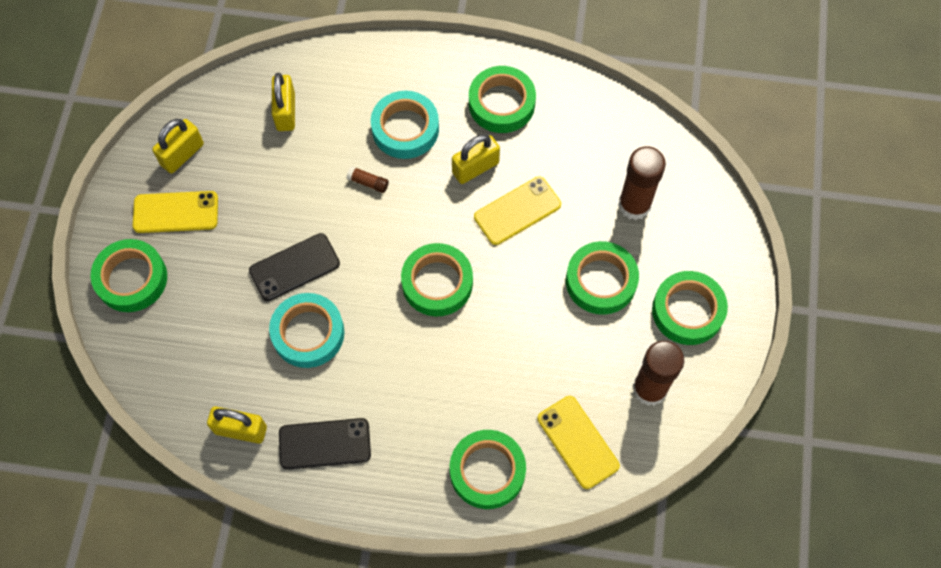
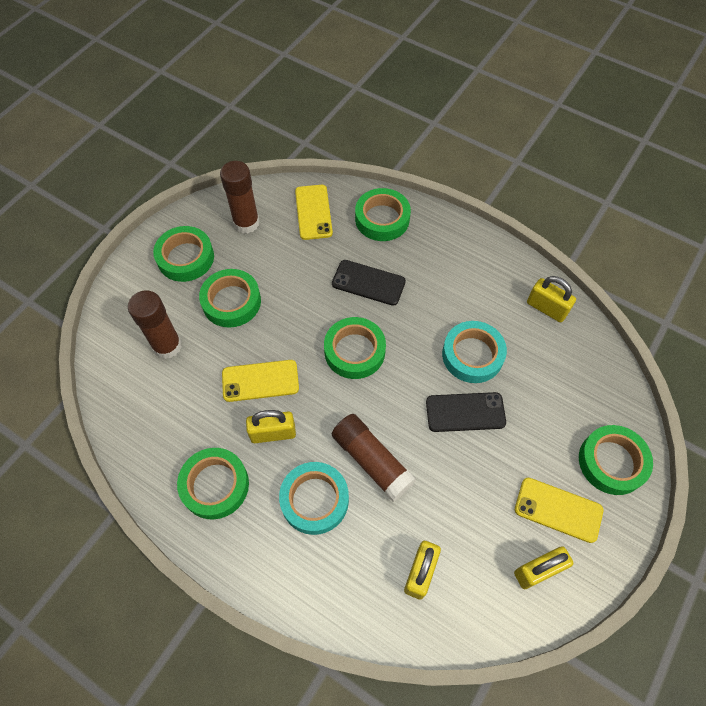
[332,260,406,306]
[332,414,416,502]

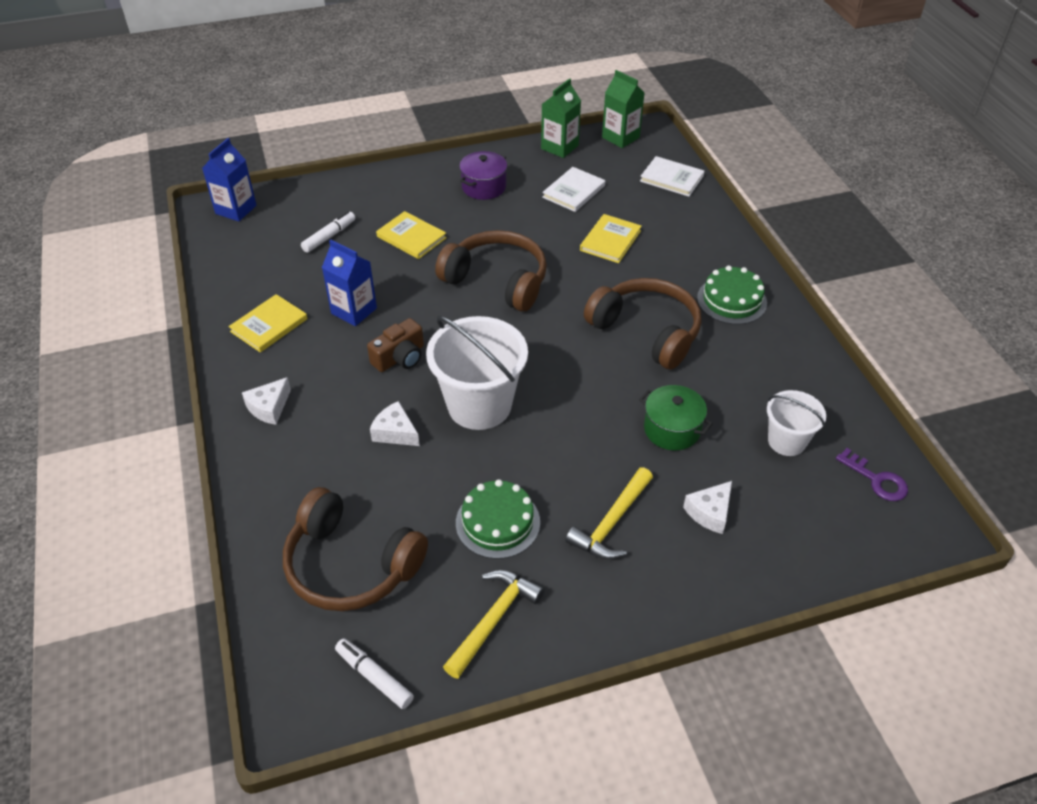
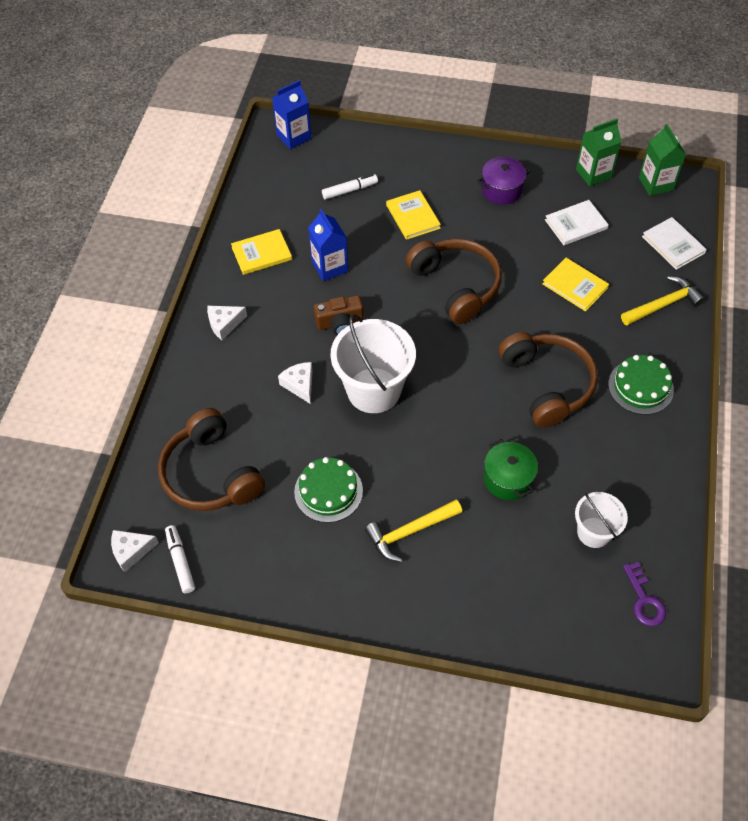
[621,276,705,325]
[543,258,609,312]
[111,530,158,572]

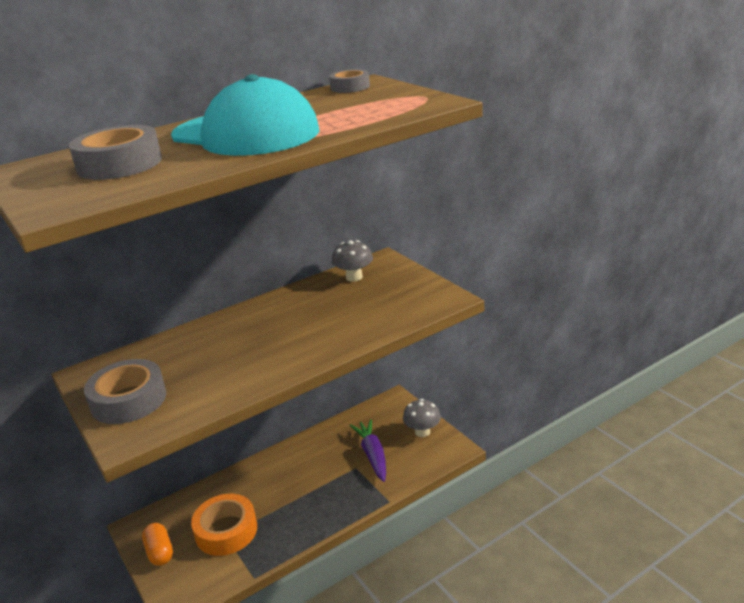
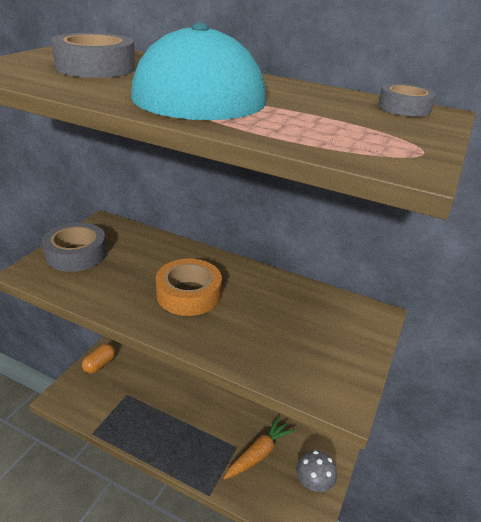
[156,259,222,316]
[332,240,373,282] (first image)
[224,416,296,479]

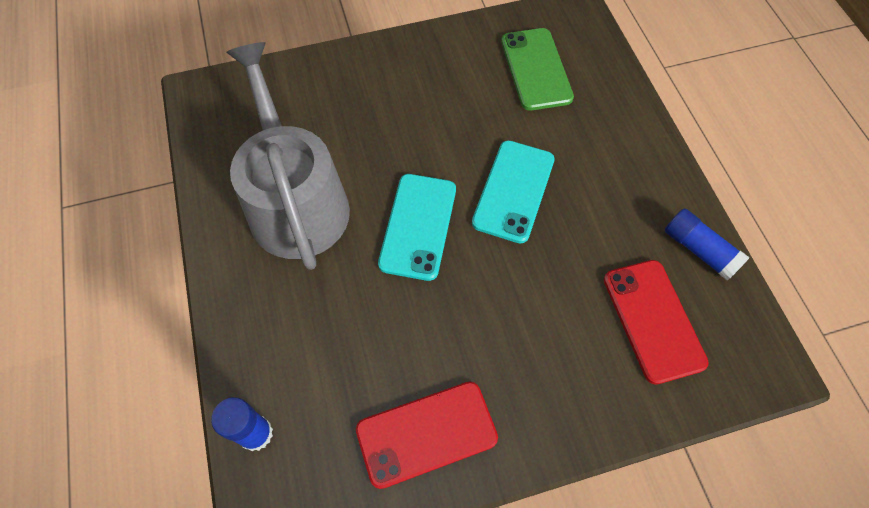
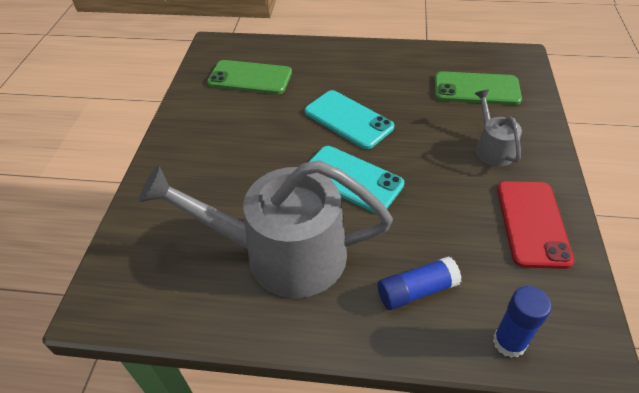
[435,71,522,105]
[378,256,462,310]
[475,90,522,166]

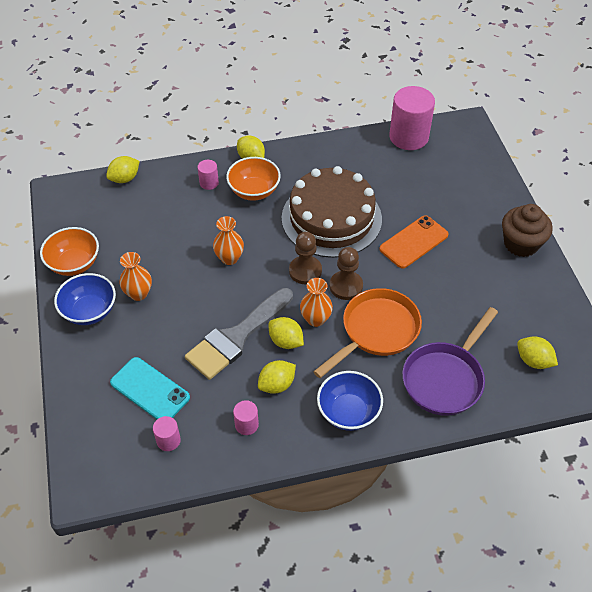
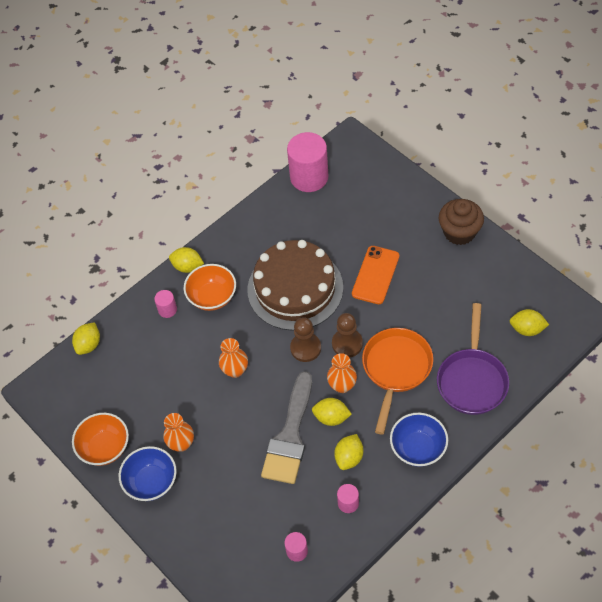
[110,357,190,419] (first image)

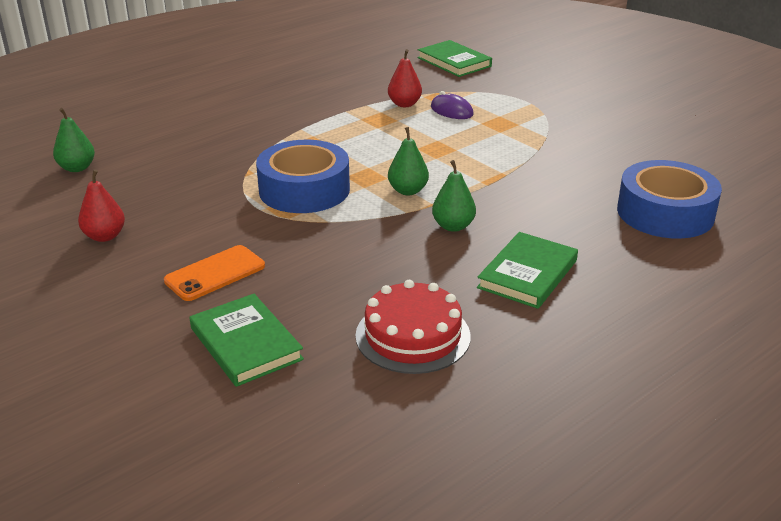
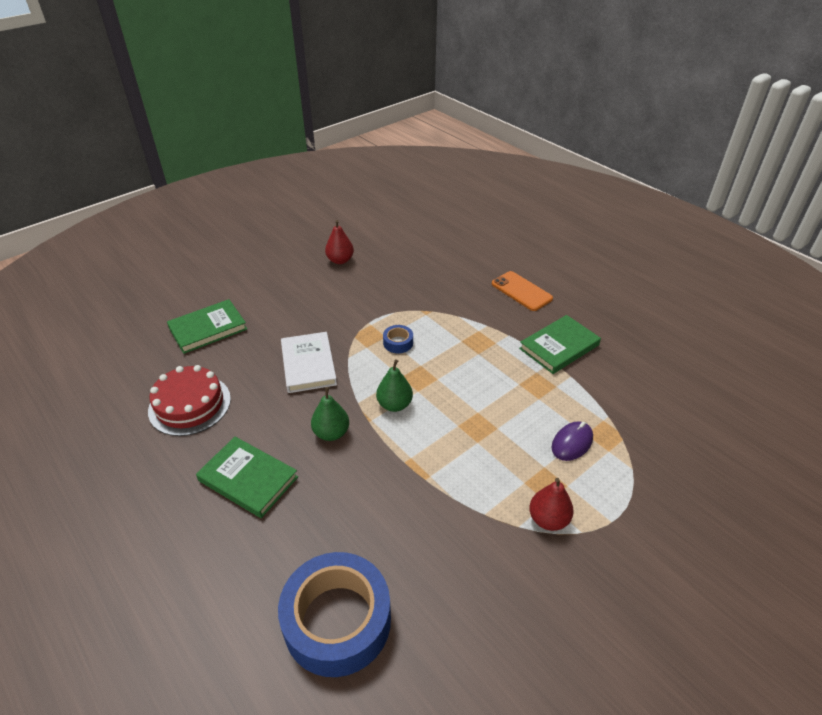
[53,108,95,172] (first image)
[492,271,553,311]
[383,325,413,353]
[529,478,574,531]
[519,315,601,374]
[281,332,337,393]

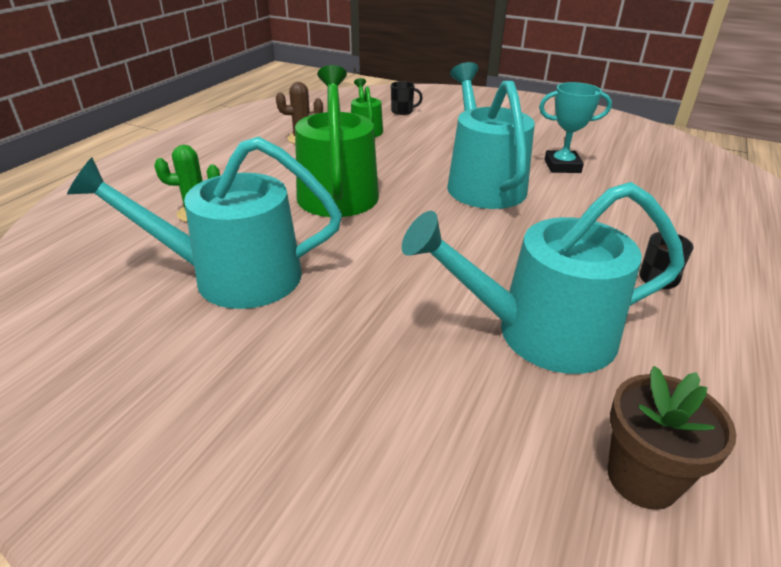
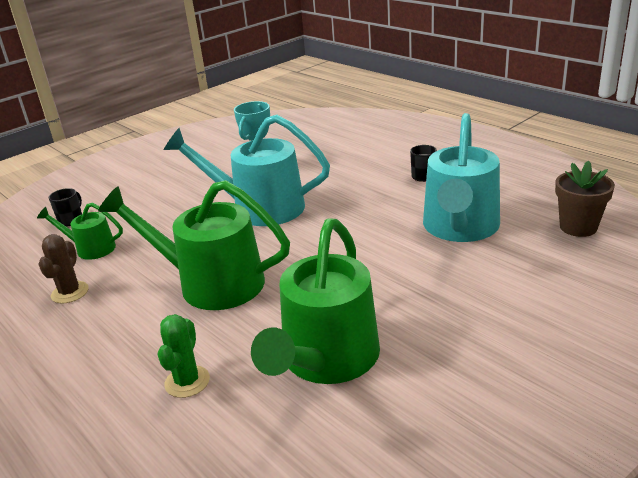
[251,218,380,384]

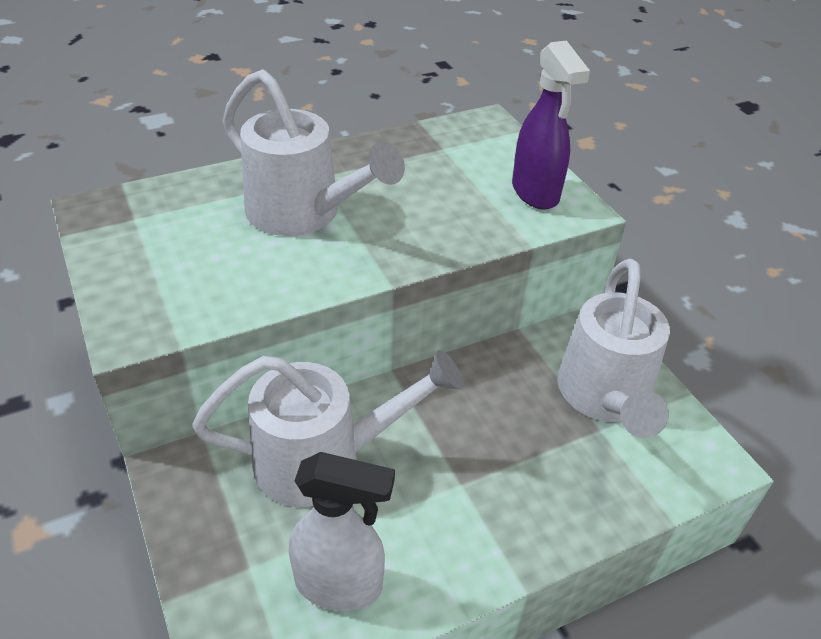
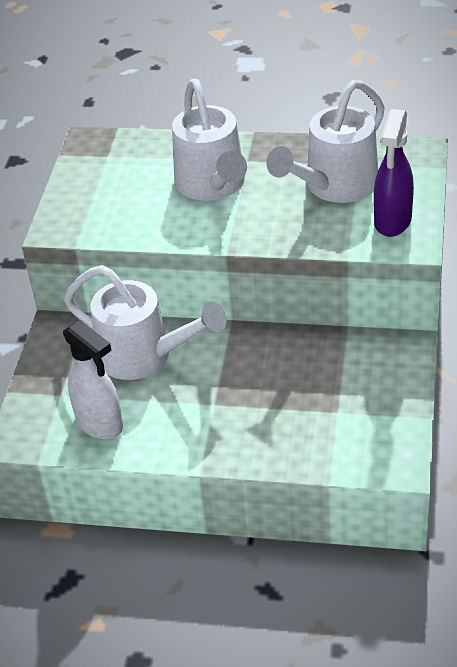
[266,80,385,203]

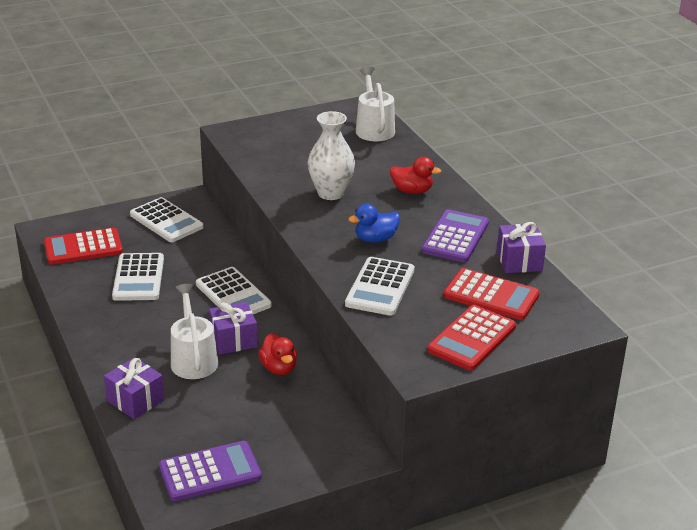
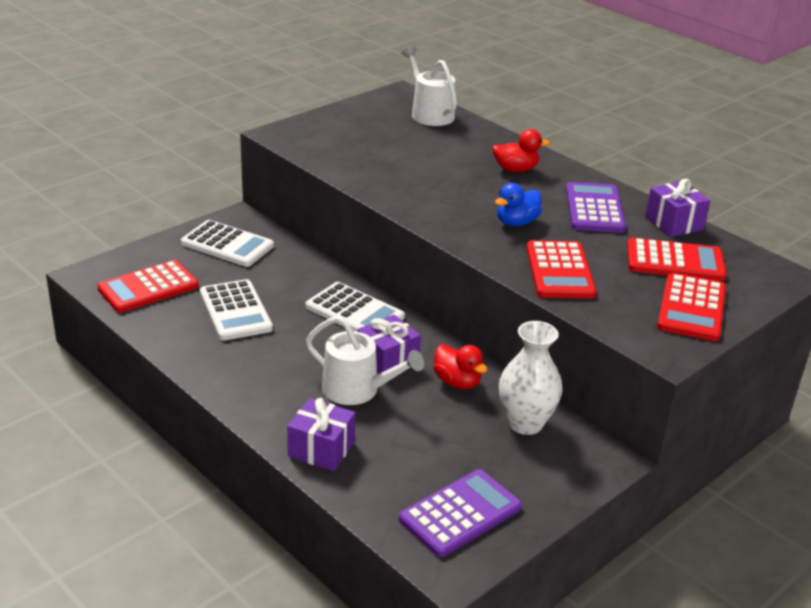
[306,316,424,405]
[499,321,563,435]
[526,240,596,299]

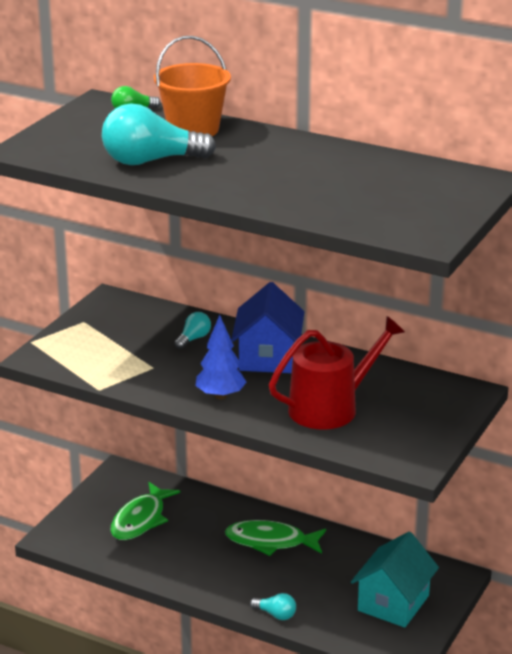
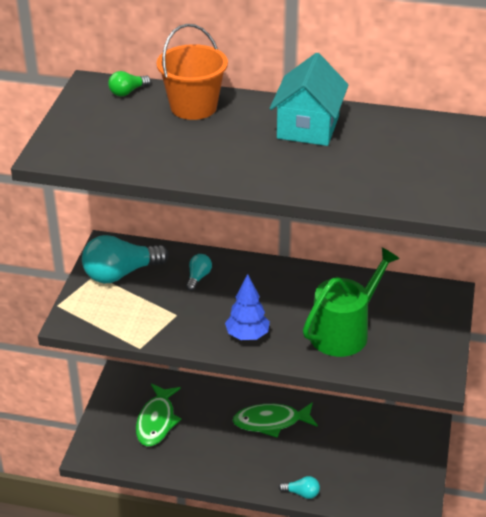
[82,235,169,283]
[231,282,304,373] (first image)
[303,247,400,357]
[270,53,349,146]

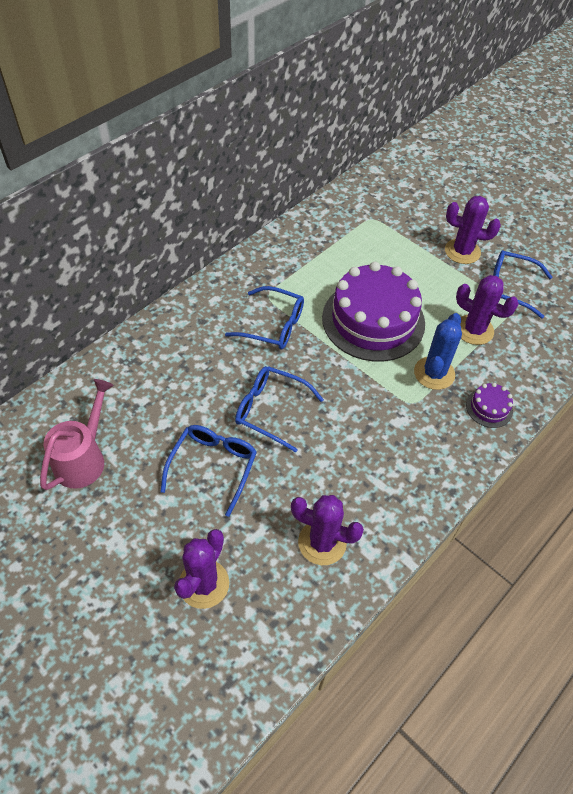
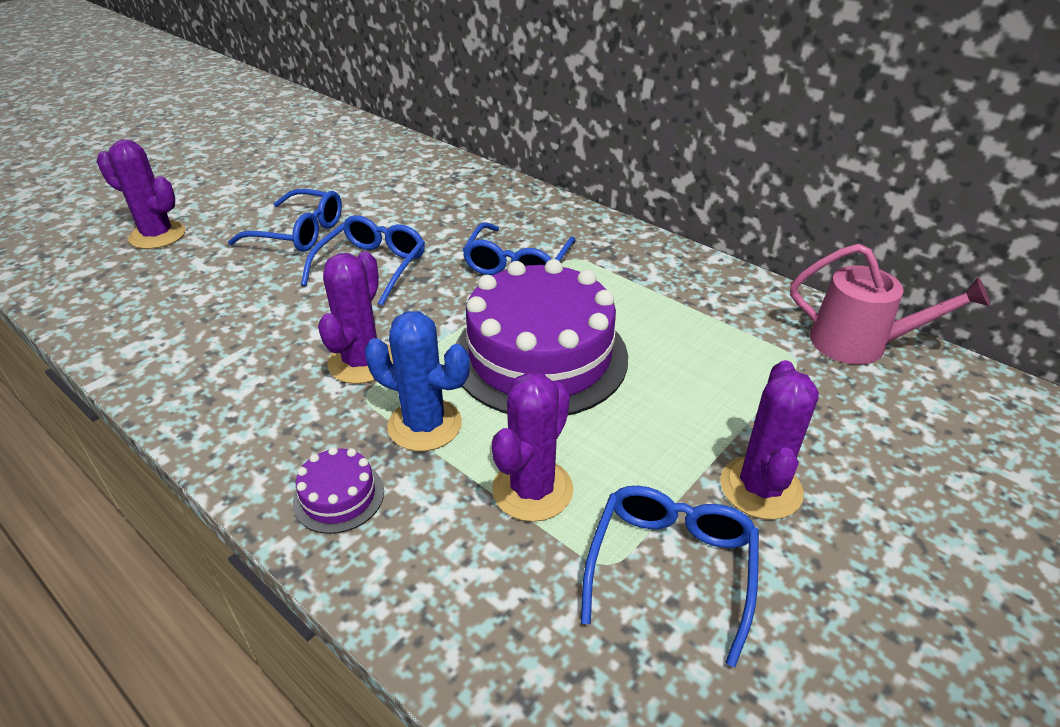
[790,244,990,364]
[318,251,393,384]

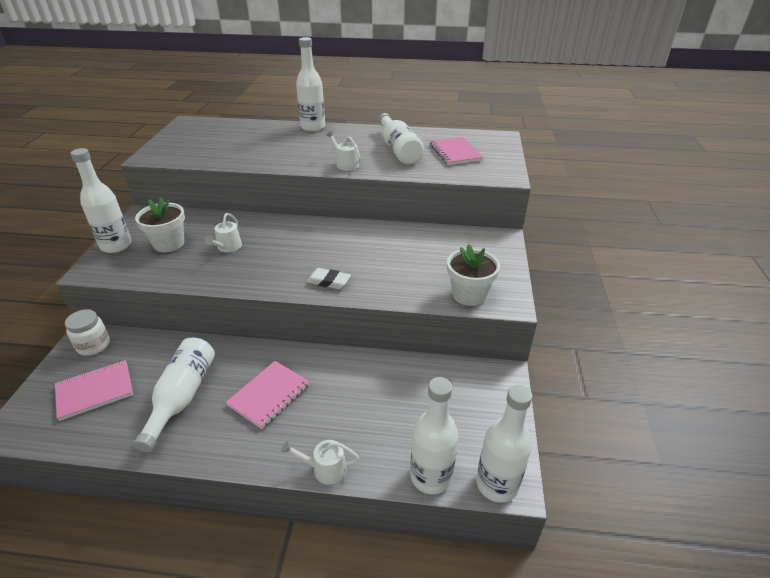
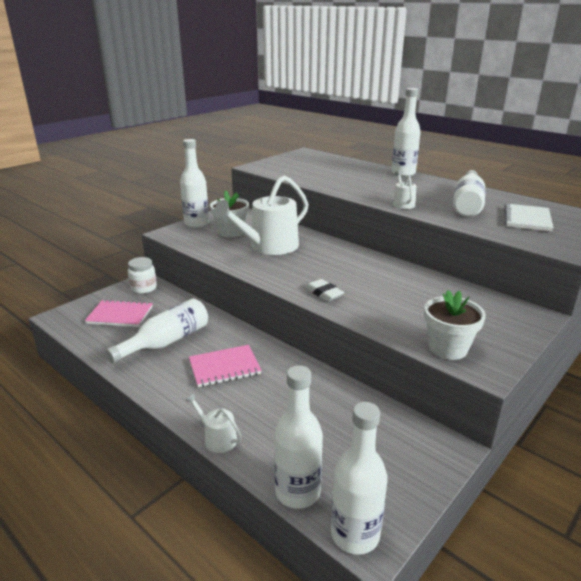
[214,175,309,255]
[504,203,553,232]

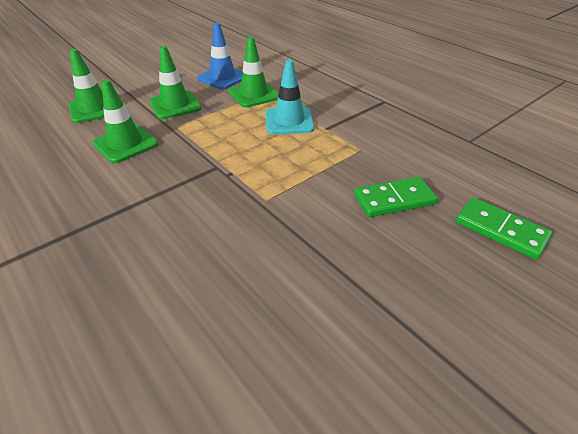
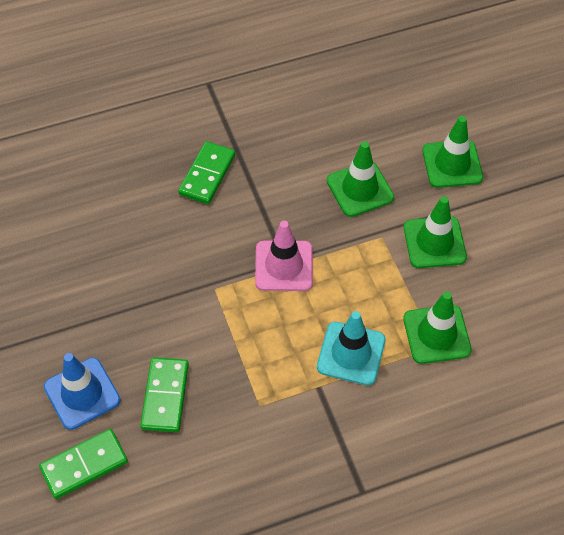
[44,353,121,430]
[178,141,235,204]
[255,221,313,291]

